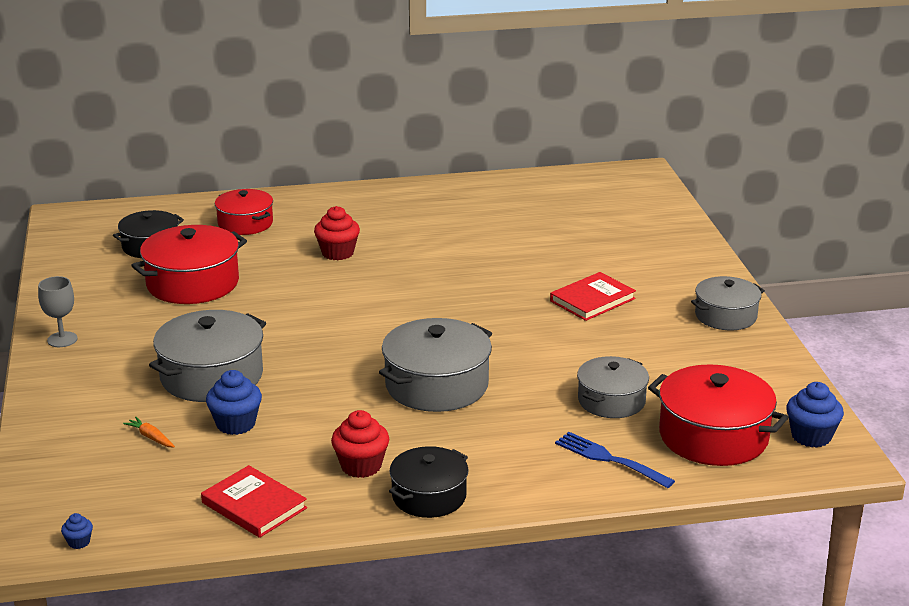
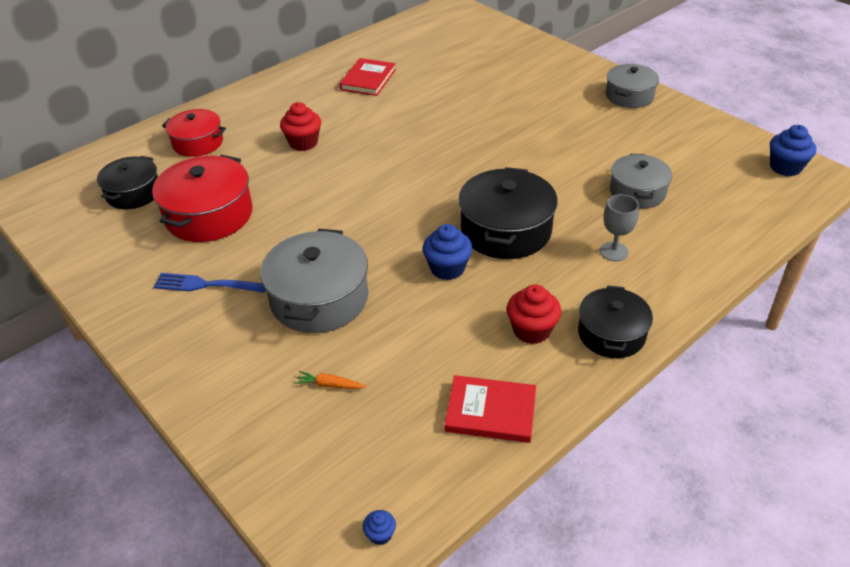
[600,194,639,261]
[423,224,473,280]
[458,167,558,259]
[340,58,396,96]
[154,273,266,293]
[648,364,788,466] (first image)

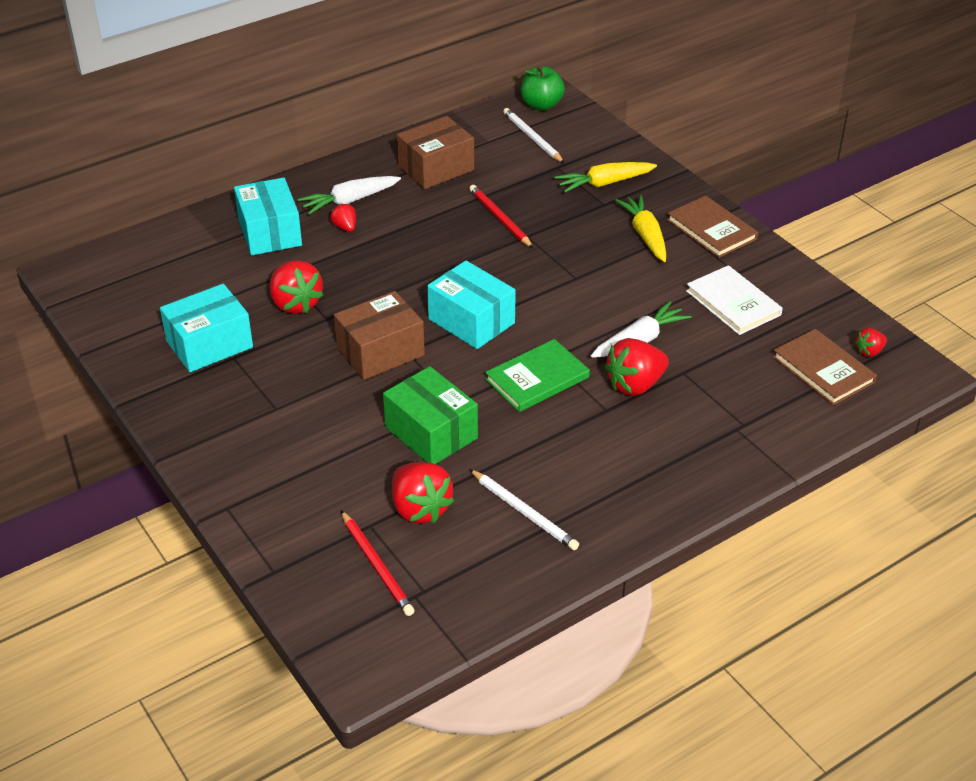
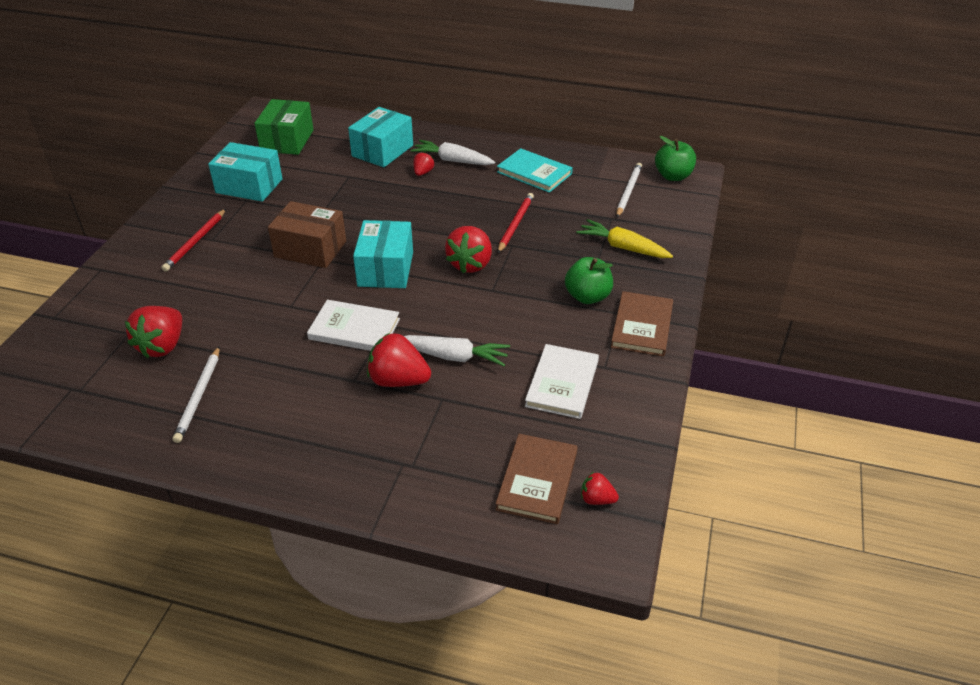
[445,226,492,274]
[161,209,226,272]
[254,99,314,155]
[497,148,573,193]
[307,300,400,351]
[565,257,613,304]

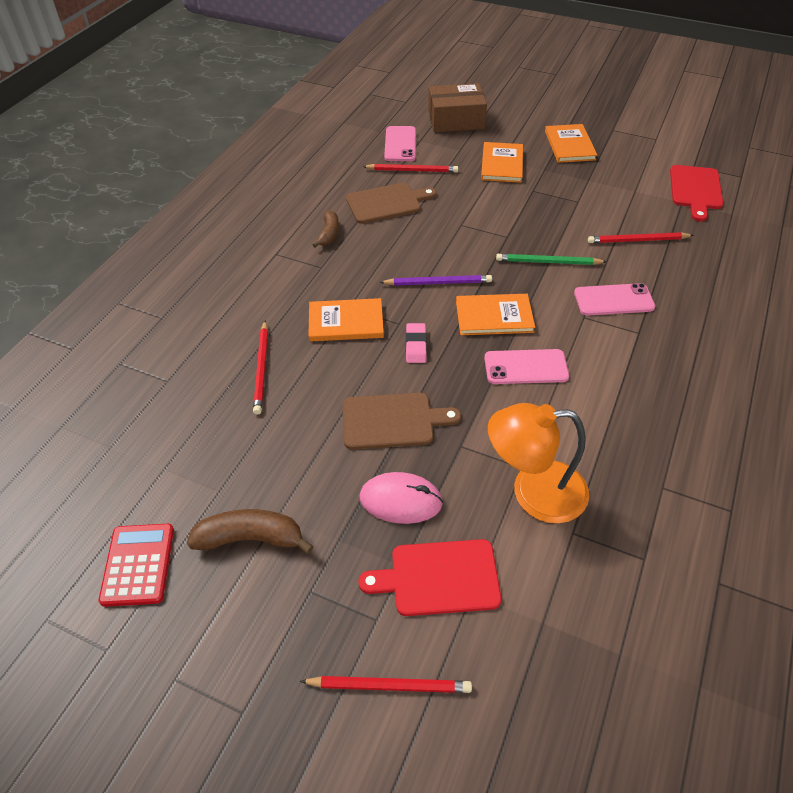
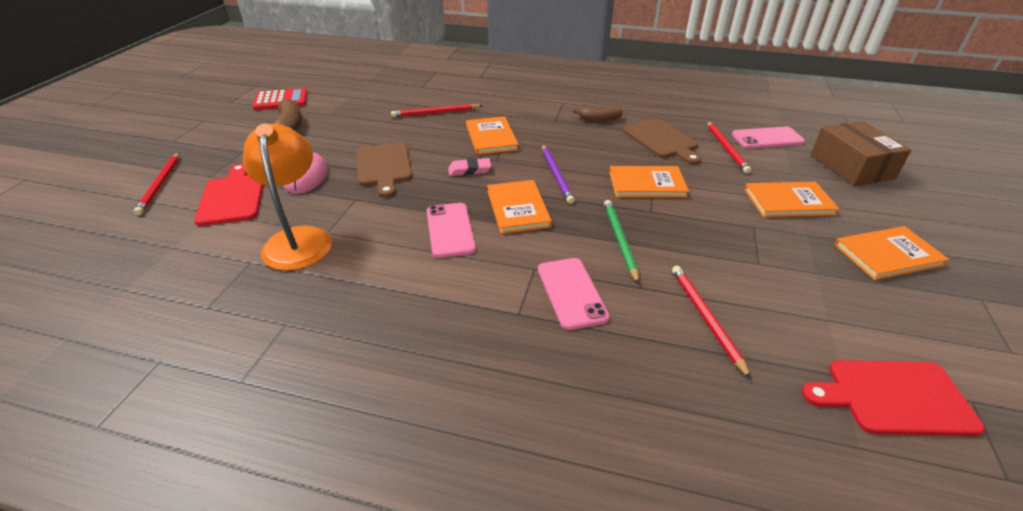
[609,166,689,198]

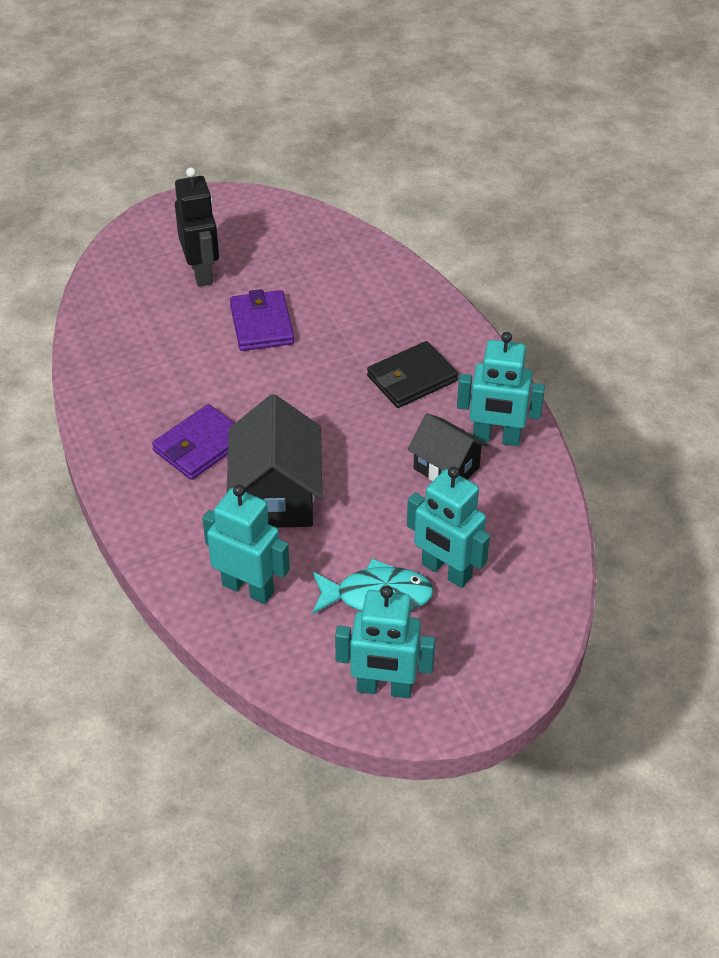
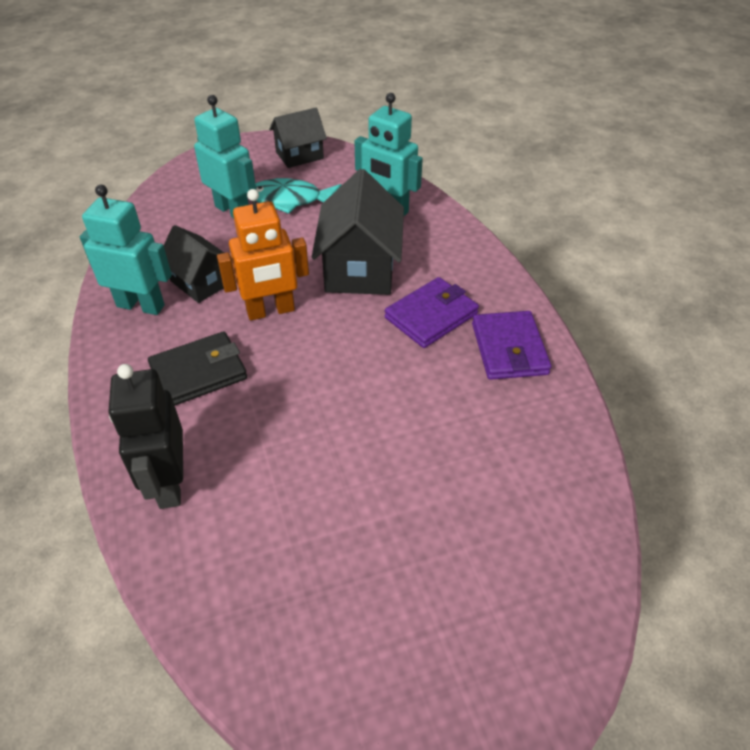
[108,364,183,509]
[472,311,551,380]
[269,108,327,168]
[217,189,309,321]

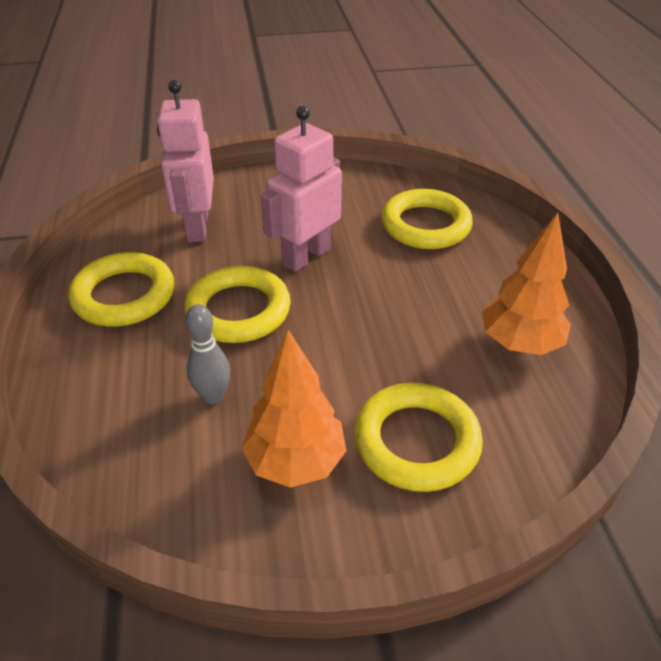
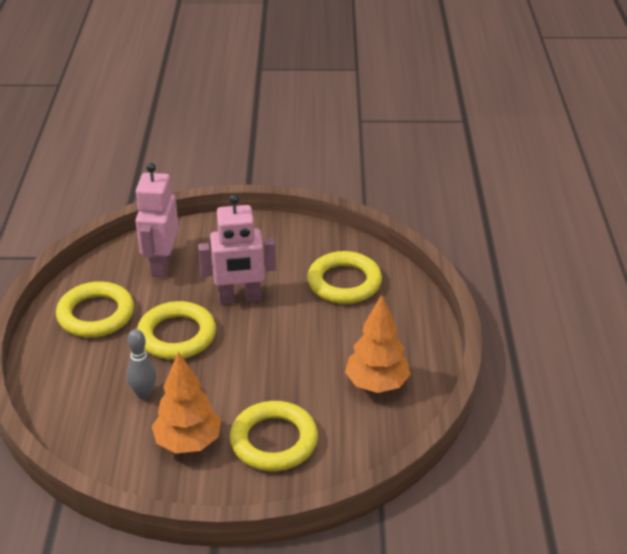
[198,194,276,304]

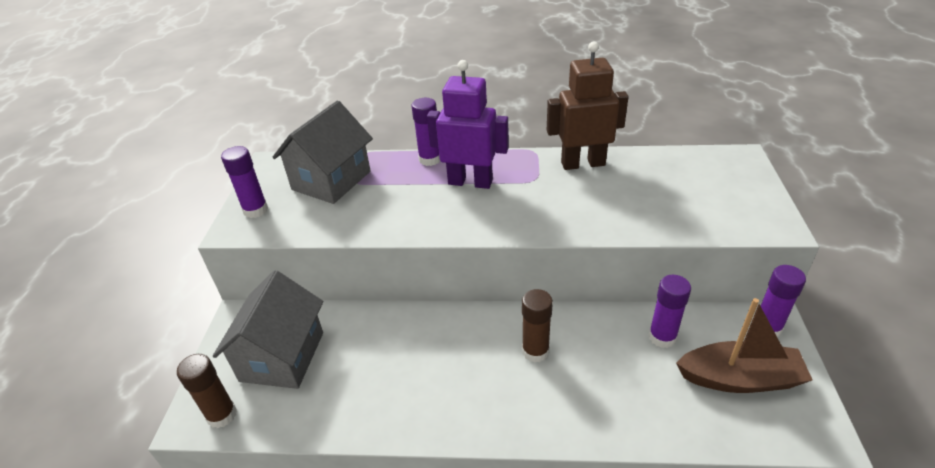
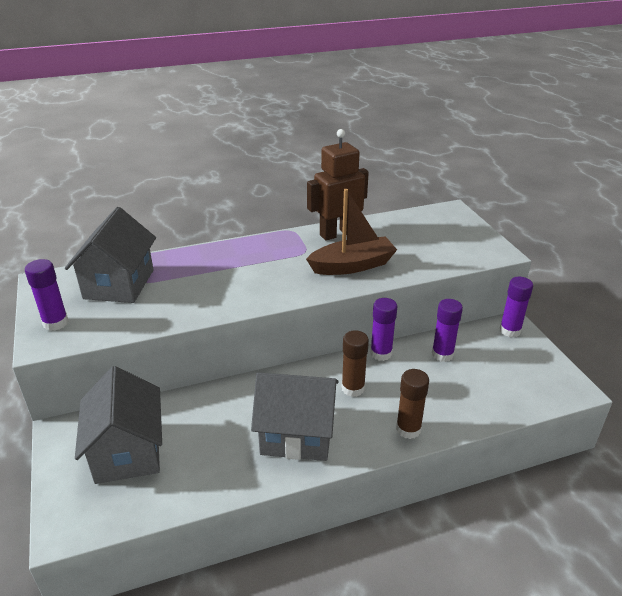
[396,369,429,439]
[370,298,397,361]
[427,60,509,189] (first image)
[306,189,397,275]
[251,372,339,461]

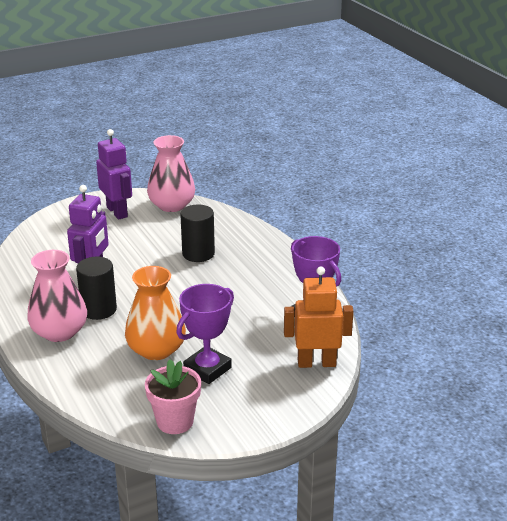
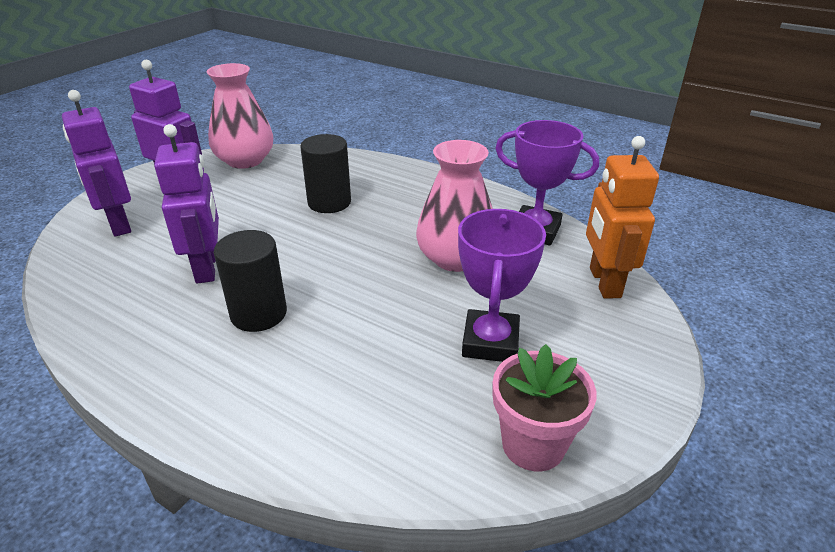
[416,140,493,272]
[125,266,186,360] (first image)
[586,136,659,299]
[62,90,131,237]

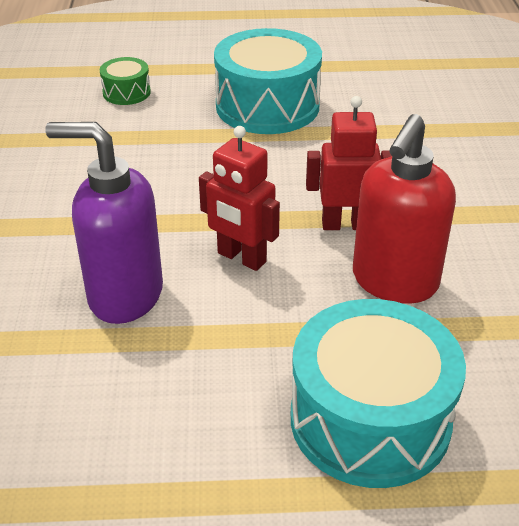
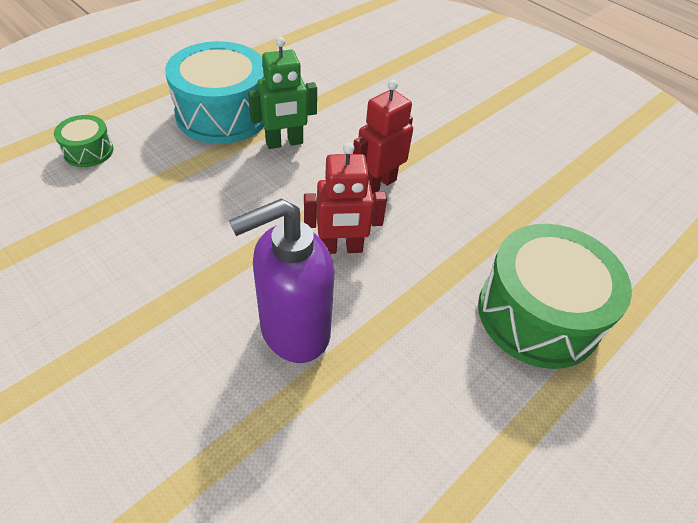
[478,224,632,369]
[353,114,456,304] (first image)
[248,37,317,149]

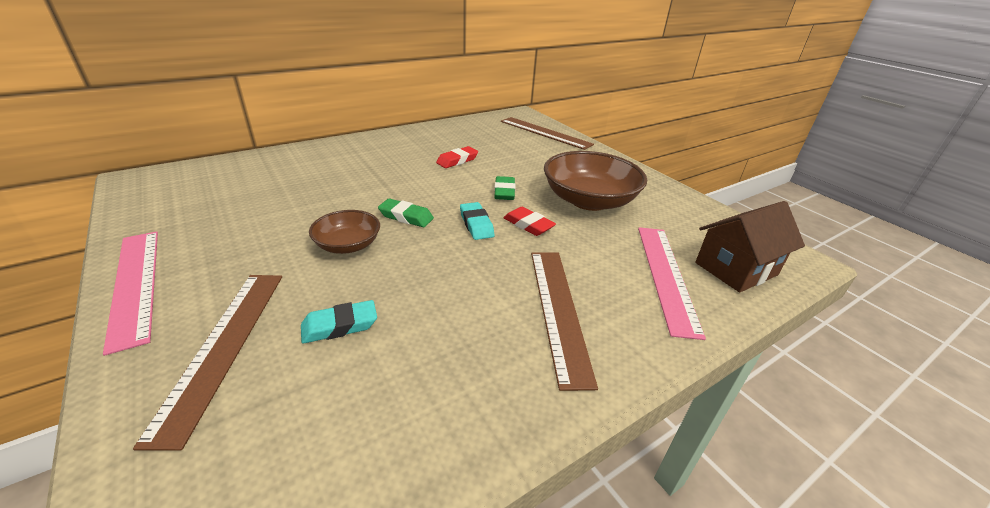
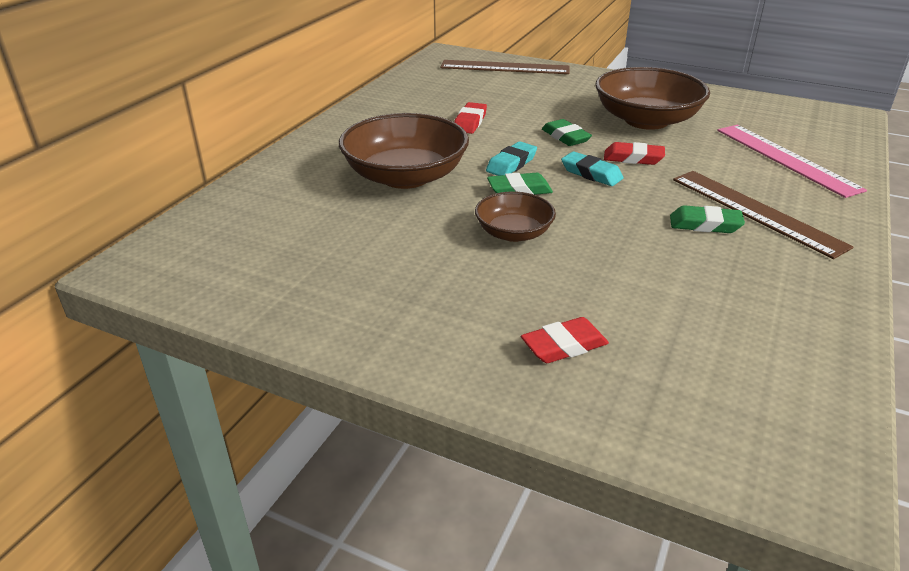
[103,231,158,356] (first image)
[521,317,609,363]
[486,141,537,176]
[695,201,805,293] (first image)
[339,113,469,189]
[670,205,745,233]

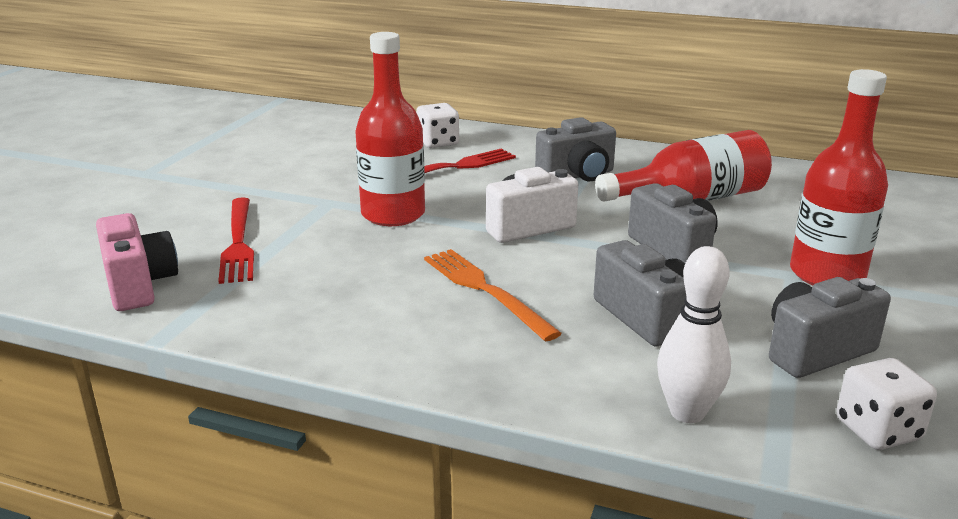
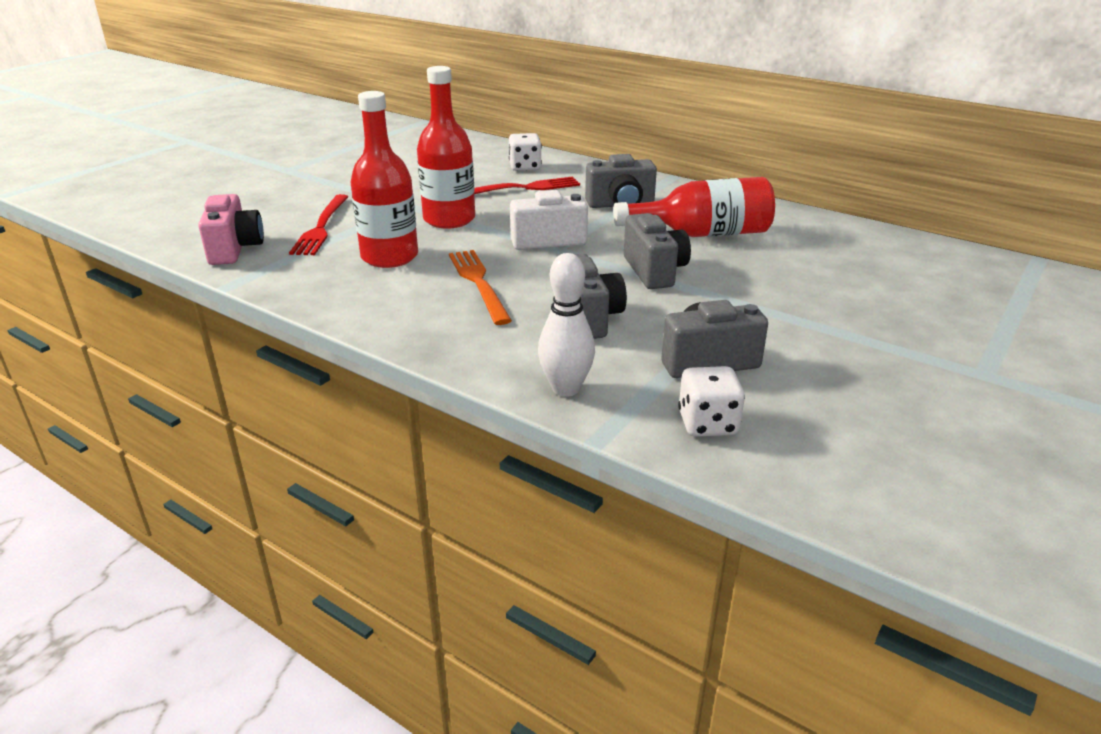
[351,91,418,268]

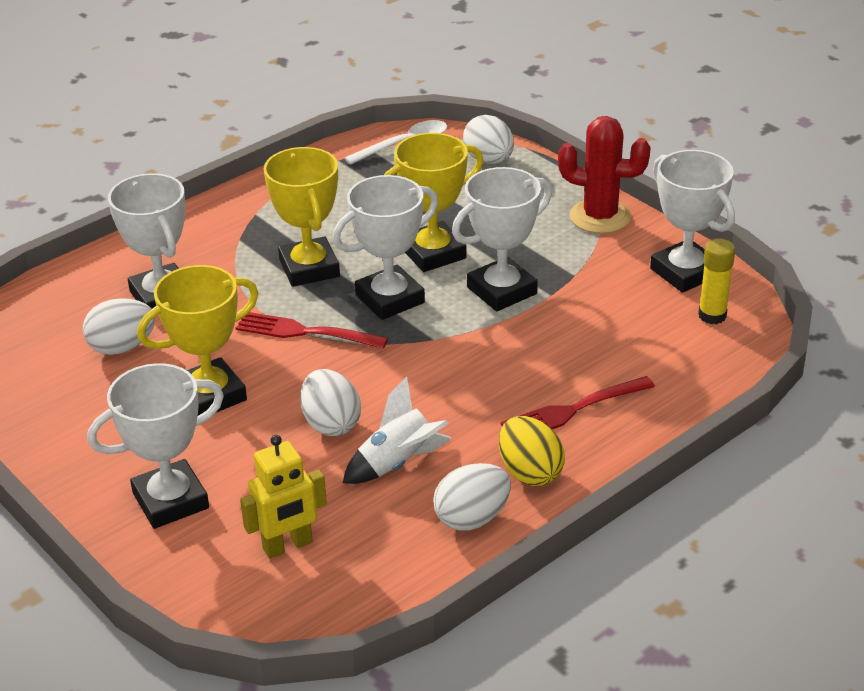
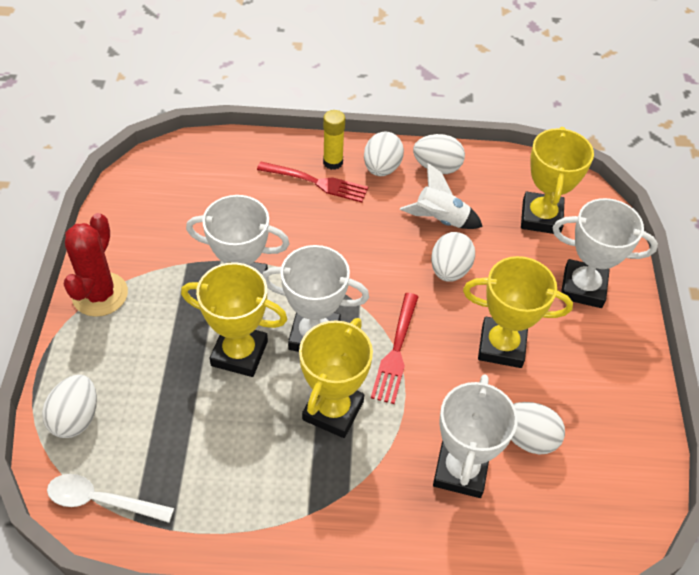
[371,293,419,404]
[521,127,594,234]
[364,132,404,176]
[63,213,128,317]
[650,150,735,293] (first image)
[323,110,345,170]

